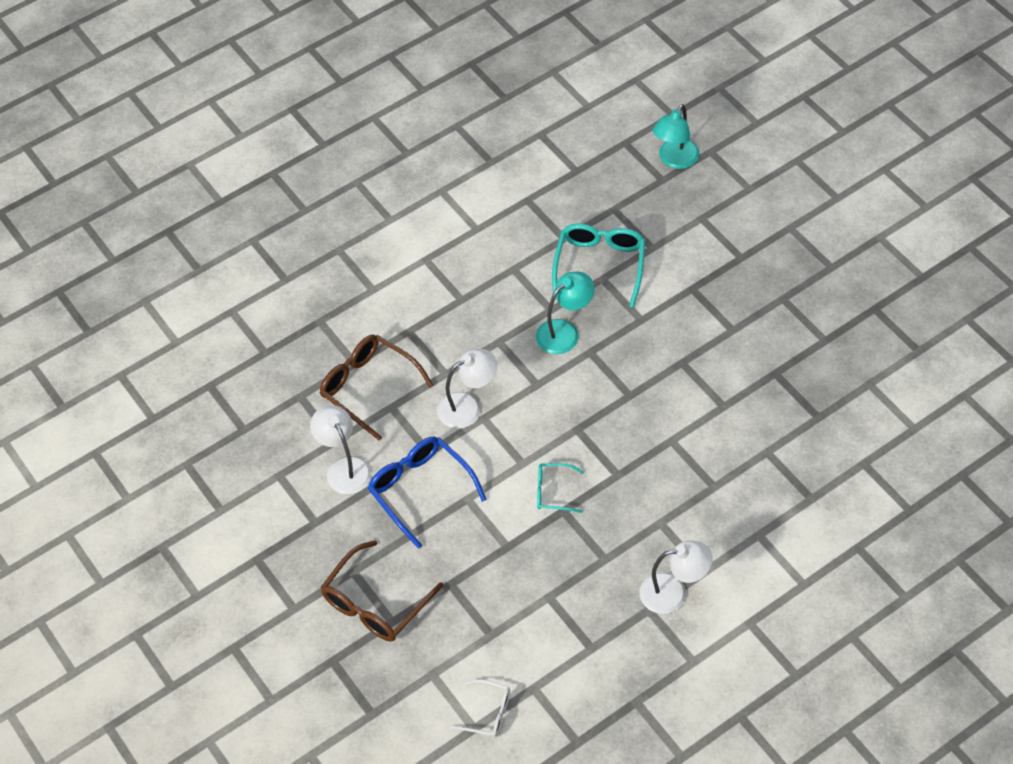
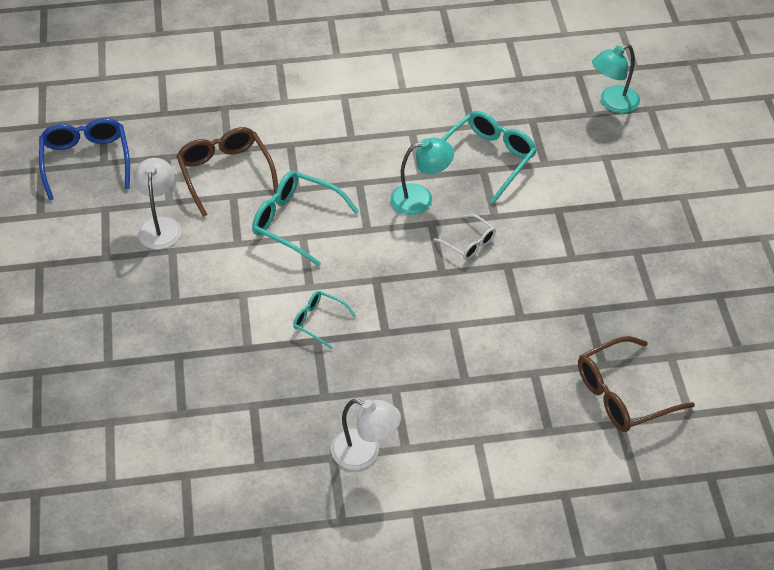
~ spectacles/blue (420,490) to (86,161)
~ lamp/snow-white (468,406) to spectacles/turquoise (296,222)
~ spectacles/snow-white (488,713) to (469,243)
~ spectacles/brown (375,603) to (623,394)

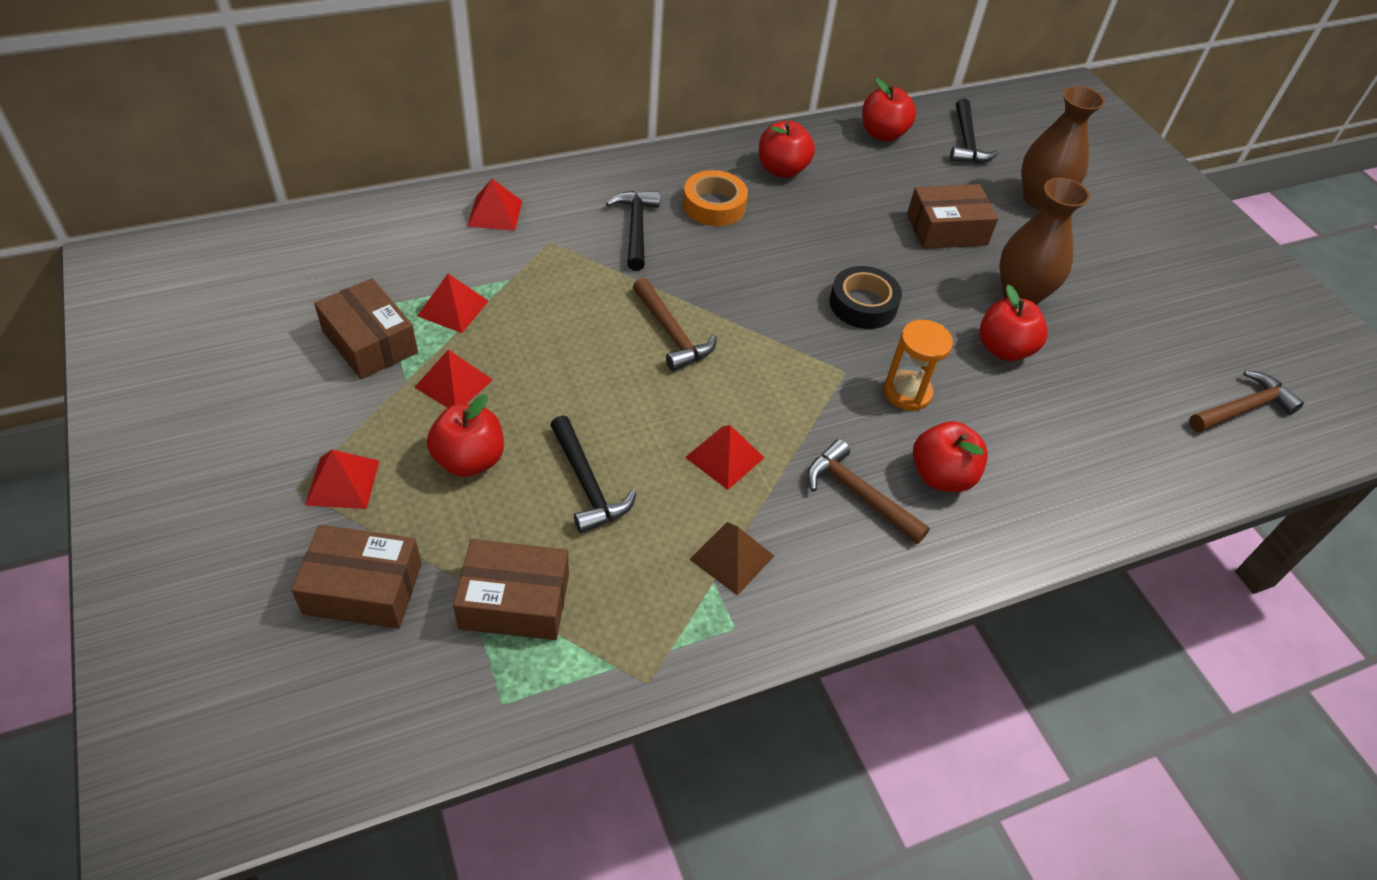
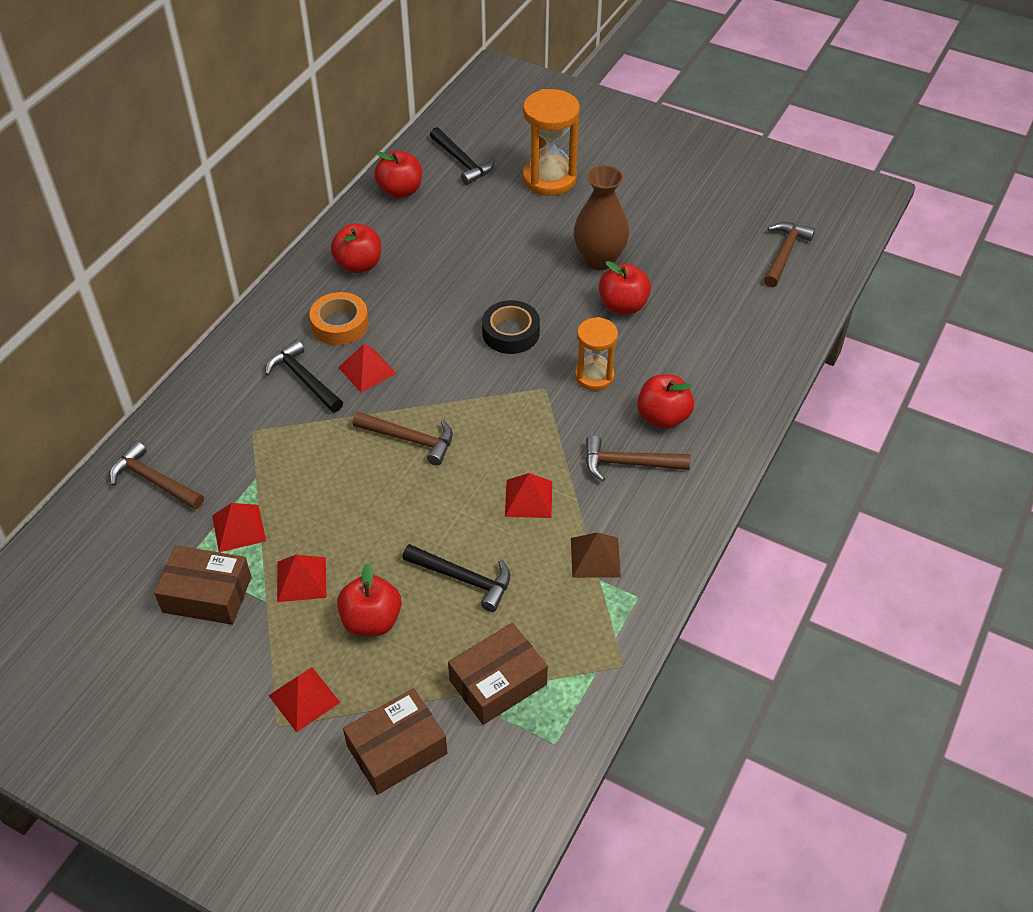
+ claw hammer/brown (153,481)
~ solid pyramid/red (495,213) to (367,370)
~ flower vase/brown (1040,200) to hourglass/orange (549,179)
- parcel/brown (946,229)

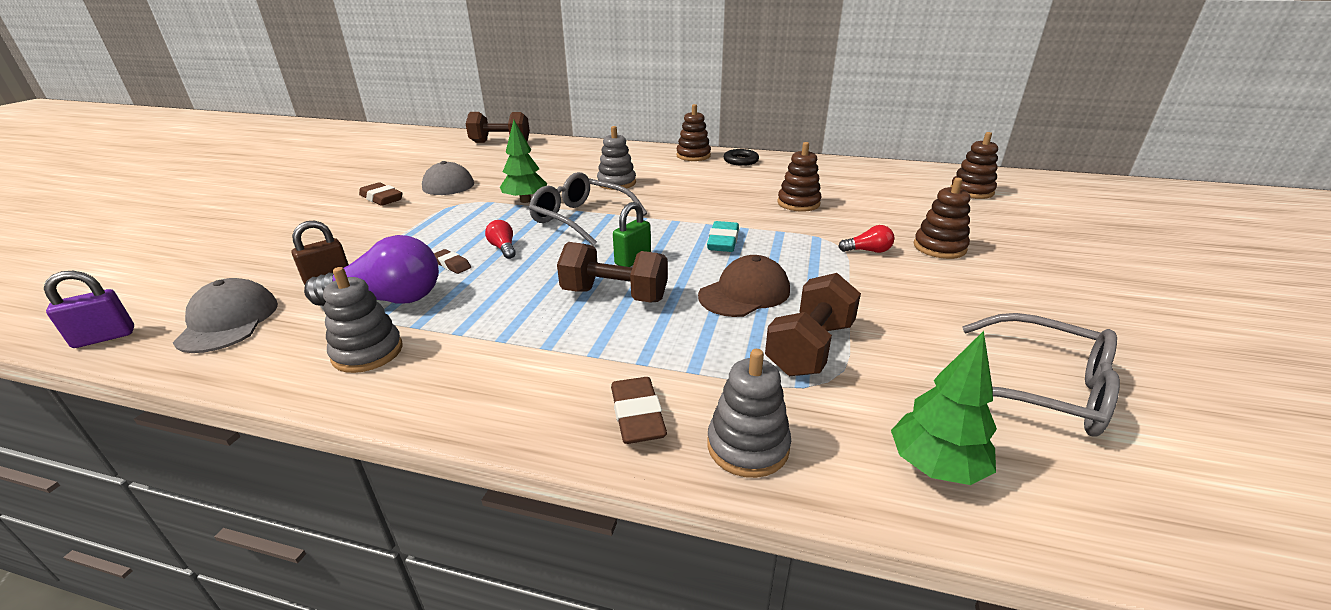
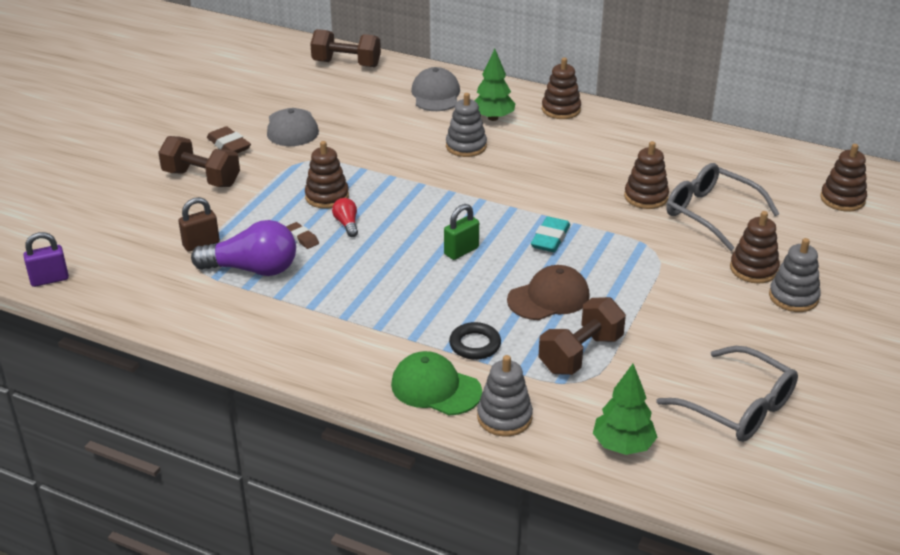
~ free weight/brown (614,295) to (201,178)
+ stacking rings/brown (327,196)
~ gum eraser/brown (637,416) to peaked cap/green (435,388)
~ peaked cap/grey (228,321) to (436,95)
~ hoop/black (741,160) to (475,345)
~ toy tree/green (525,200) to (493,118)
~ spectacles/grey (581,219) to (711,213)
~ stacking rings/grey (367,352) to (793,297)
- lightbulb/red (868,251)

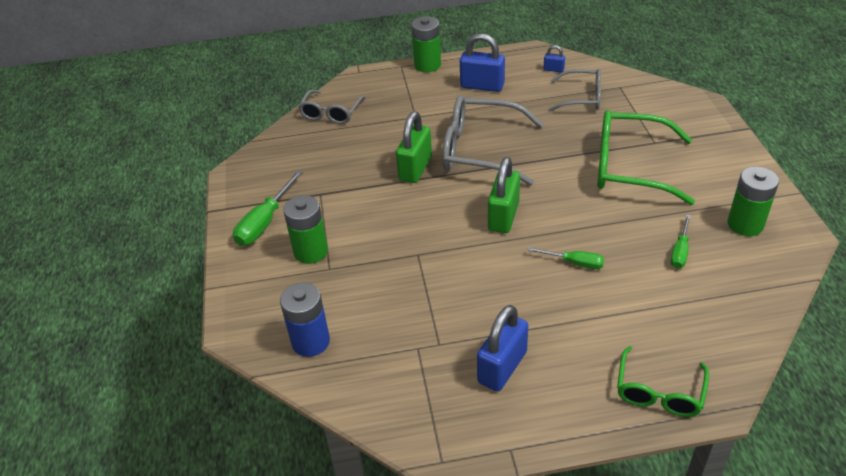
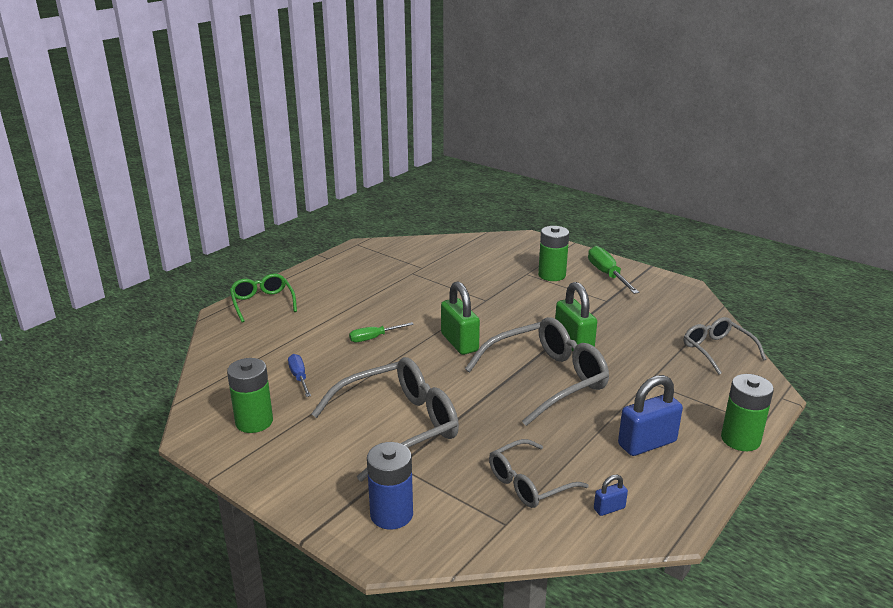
~ hand screwdriver/green (680,251) to hand screwdriver/blue (299,377)
~ spectacles/green (630,167) to spectacles/grey (398,426)
~ power cell/blue (310,341) to (391,514)
- padlock/blue (502,367)

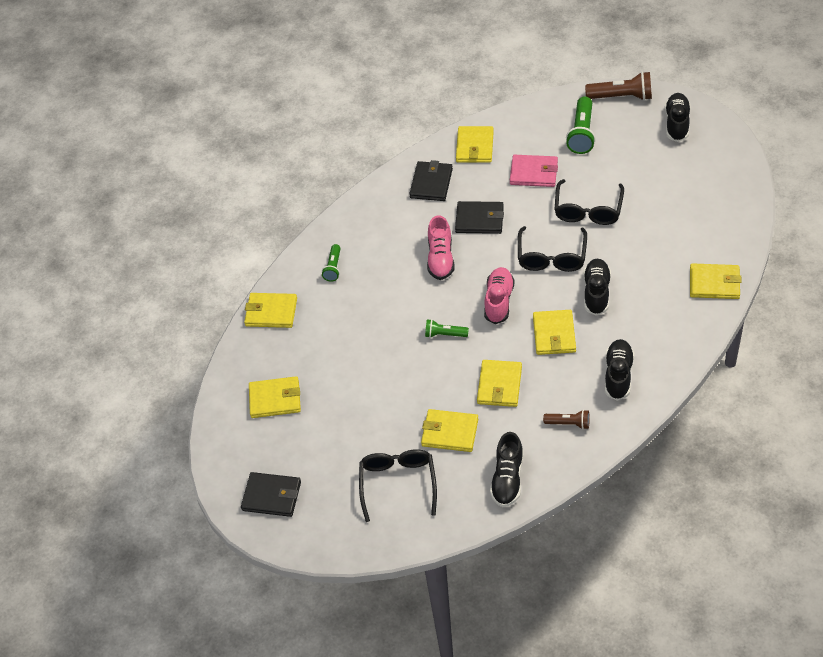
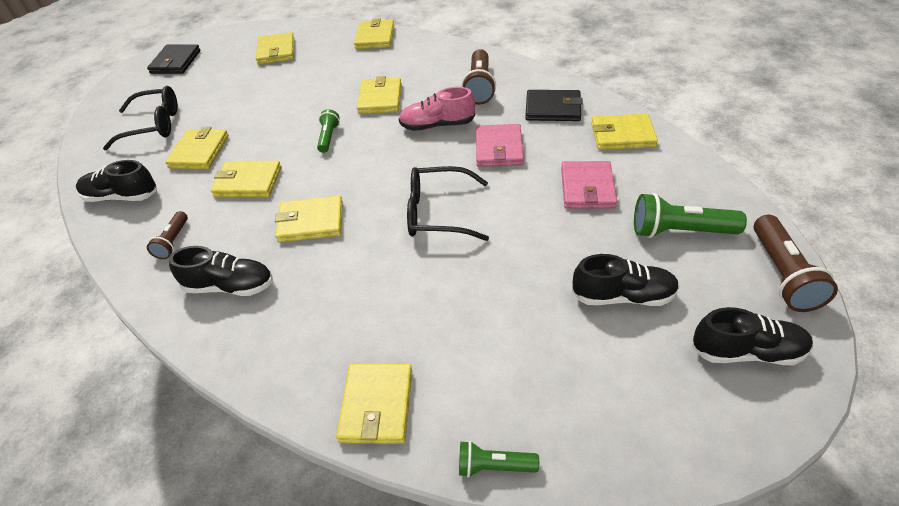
+ card wallet/golden (380,98)
~ pocket torch/green (333,267) to (494,466)
+ pocket torch/brown (479,87)
~ card wallet/black (479,219) to card wallet/rosy (499,148)
~ lace-up shoe/black (596,292) to (623,296)
- lace-up shoe/rosy (499,301)
- spectacles/black (588,210)

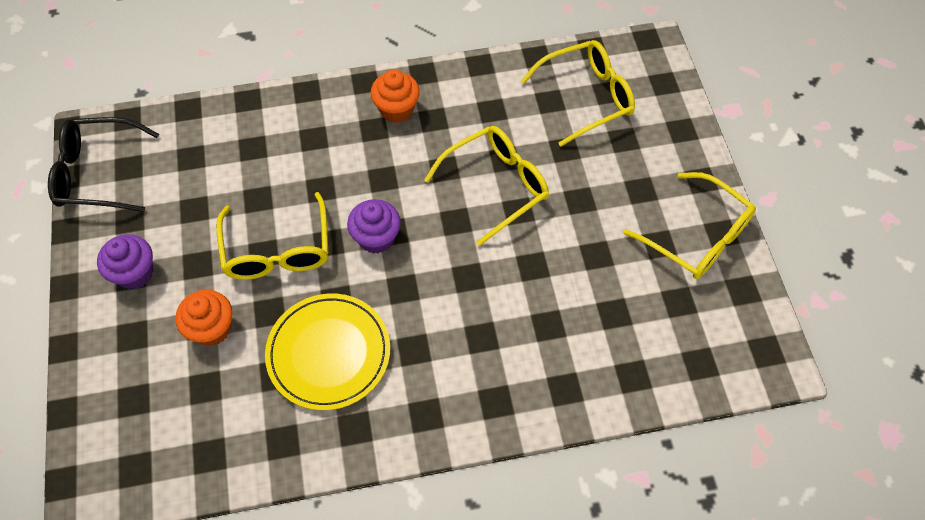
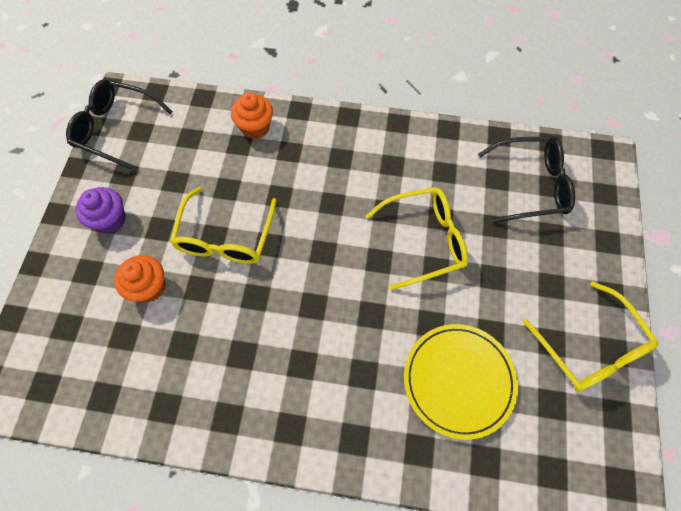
~ muffin/orange (396,109) to (255,127)
~ dinner plate/golden (329,353) to (458,380)
~ spectacles/golden (586,97) to spectacles/black (530,185)
- muffin/royal purple (376,238)

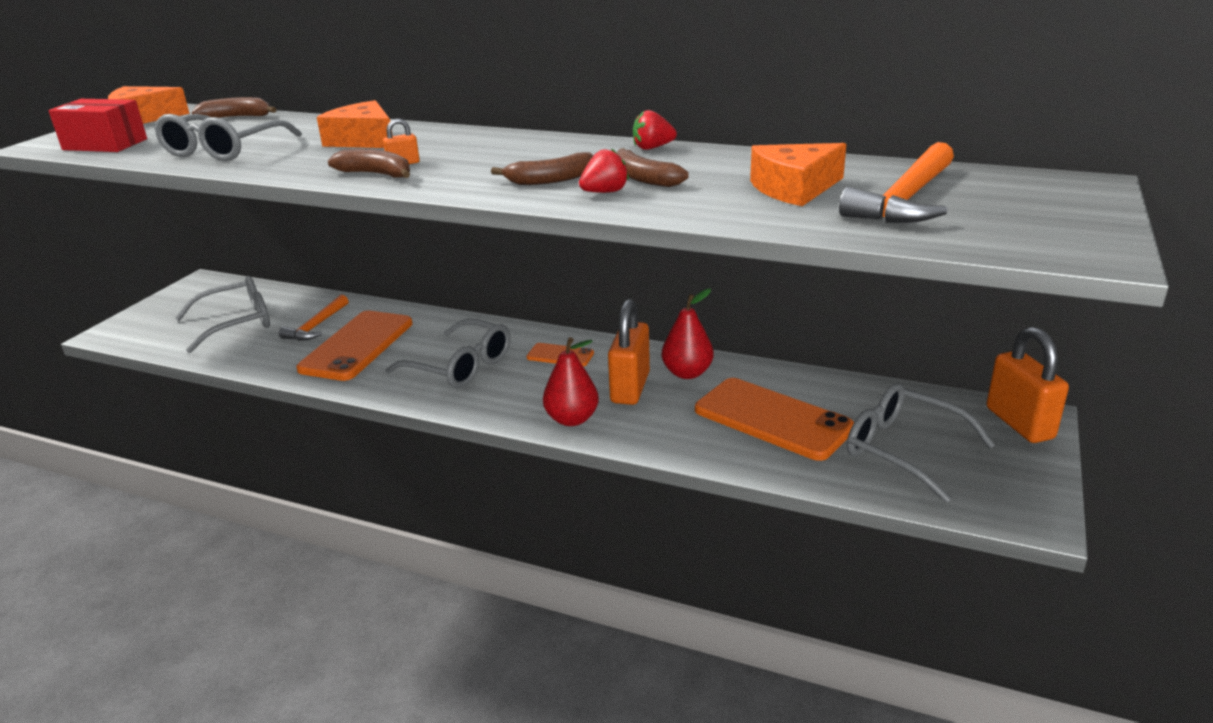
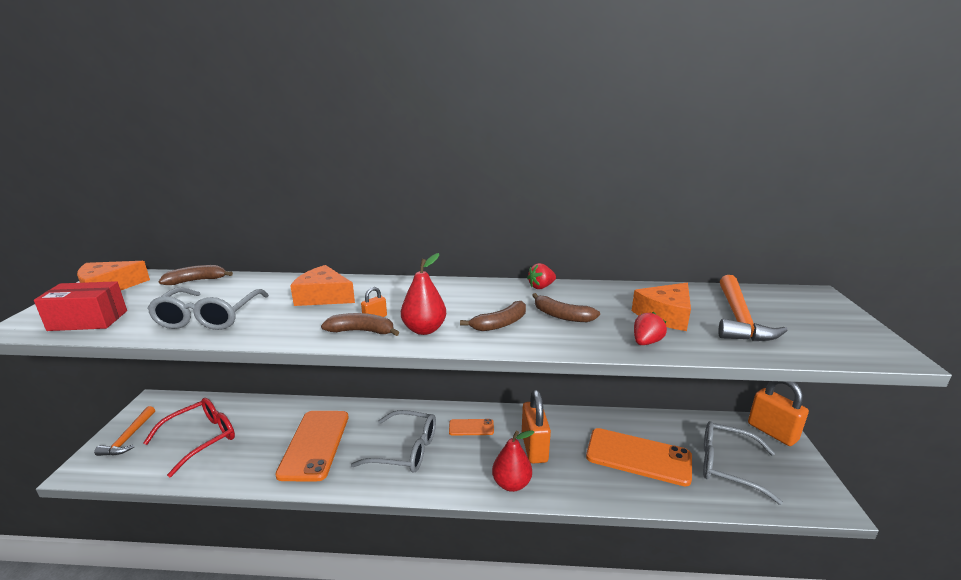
~ claw hammer/orange (316,326) to (128,437)
~ spectacles/grey (237,323) to spectacles/red (201,438)
~ pear/red (687,373) to (424,330)
~ berry/red (605,192) to (646,342)

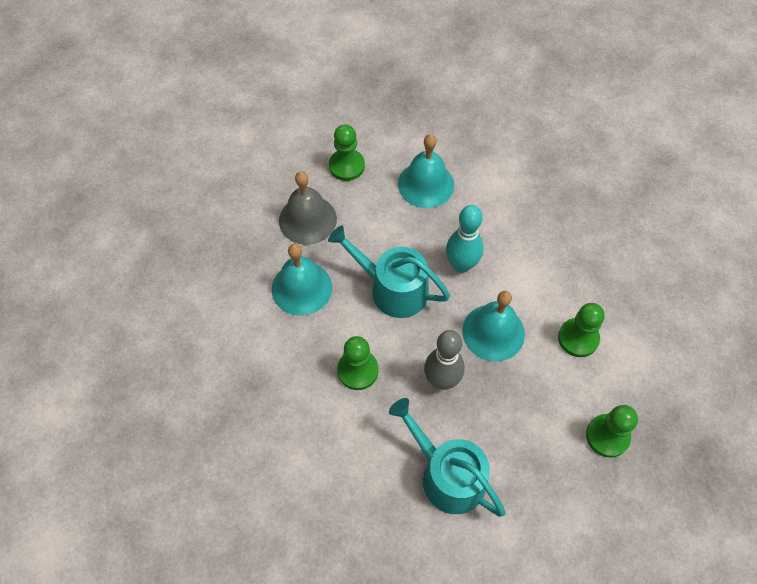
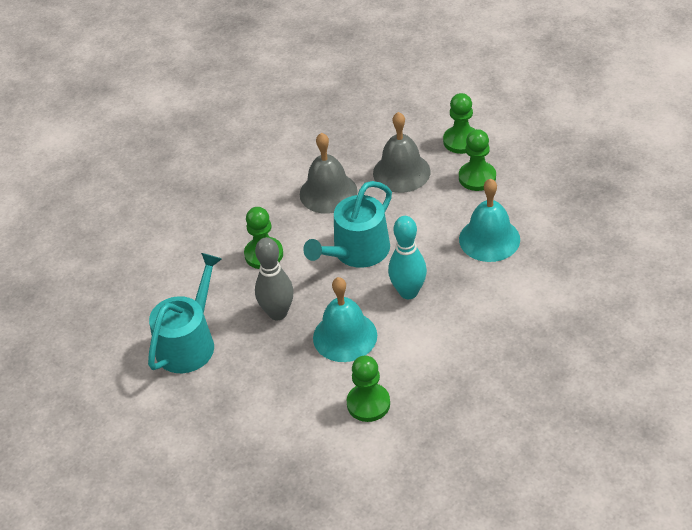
~ bell/turquoise (302,288) to bell/grey (328,192)
~ sprinkling can/turquoise (392,289) = (357,252) 150 degrees counterclockwise
~ chess pawn/green (607,436) to (461,141)

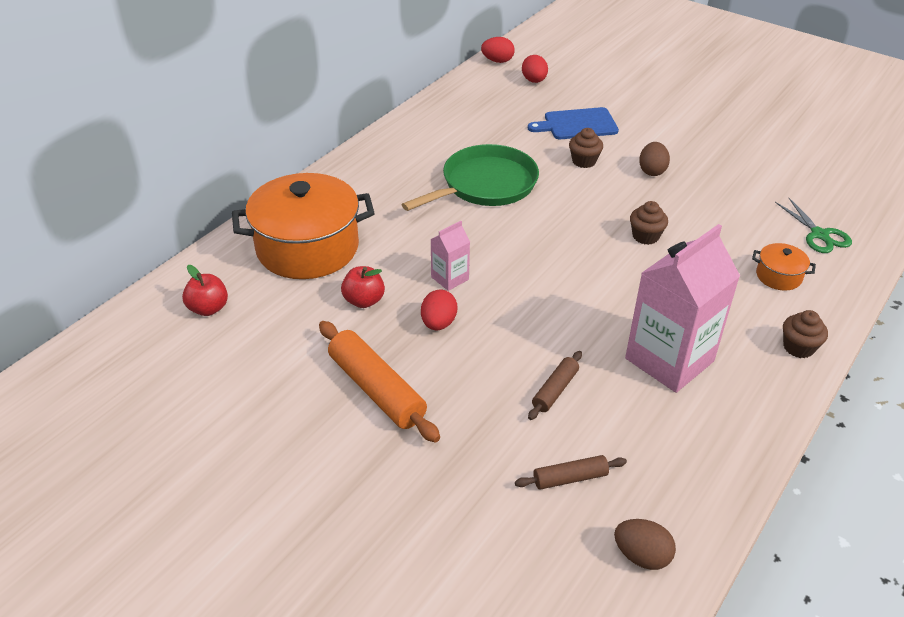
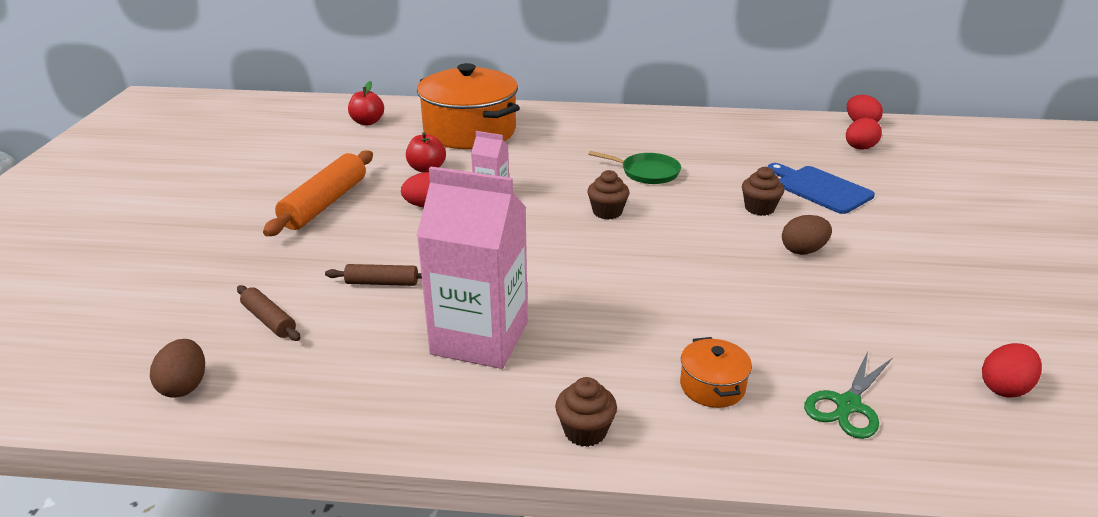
~ muffin/brown (645,236) to (607,212)
~ pan/green (485,185) = (647,172) x0.56
+ toy egg/red (1004,388)

